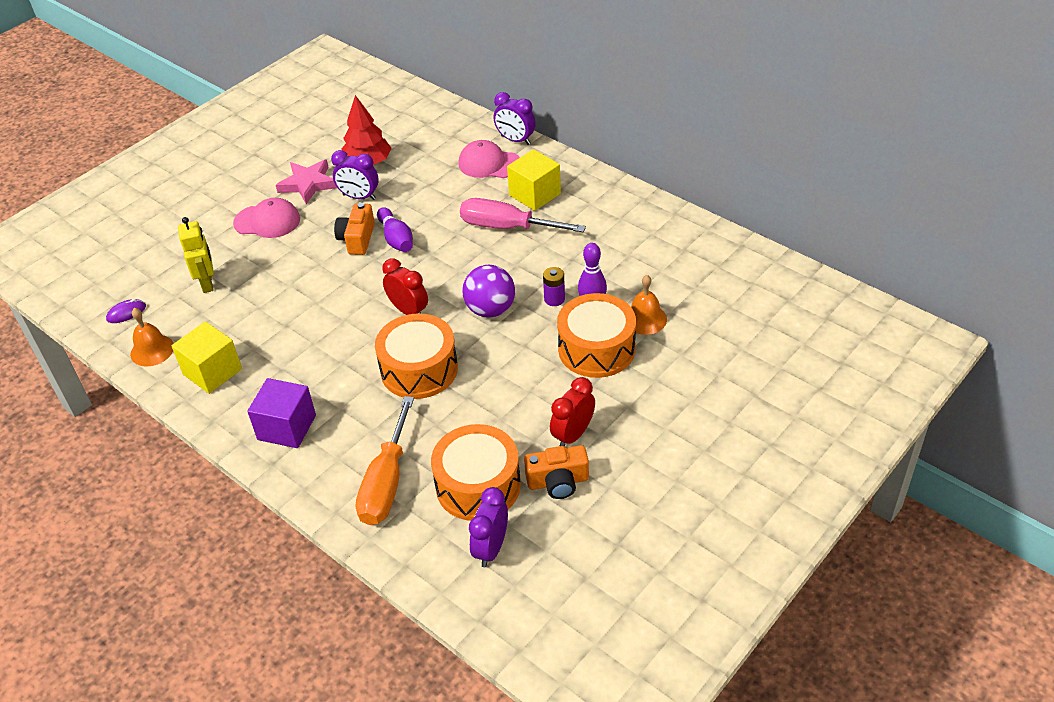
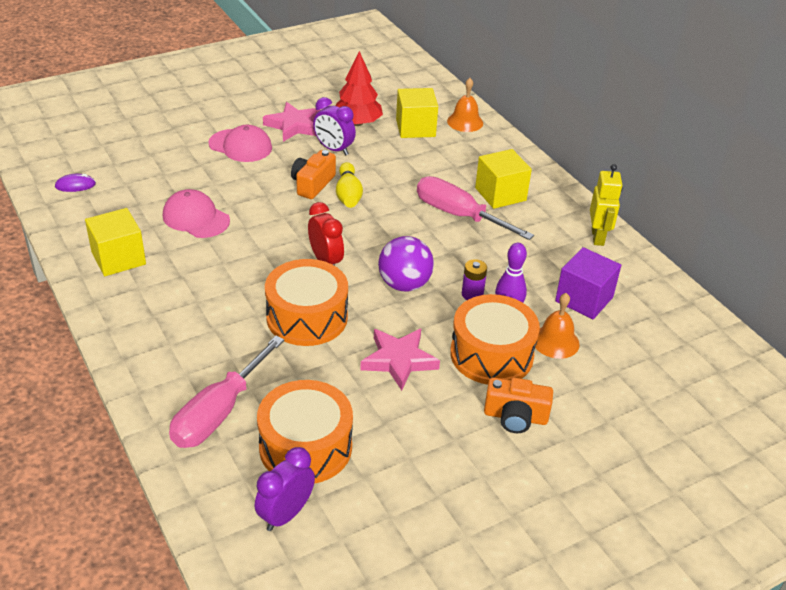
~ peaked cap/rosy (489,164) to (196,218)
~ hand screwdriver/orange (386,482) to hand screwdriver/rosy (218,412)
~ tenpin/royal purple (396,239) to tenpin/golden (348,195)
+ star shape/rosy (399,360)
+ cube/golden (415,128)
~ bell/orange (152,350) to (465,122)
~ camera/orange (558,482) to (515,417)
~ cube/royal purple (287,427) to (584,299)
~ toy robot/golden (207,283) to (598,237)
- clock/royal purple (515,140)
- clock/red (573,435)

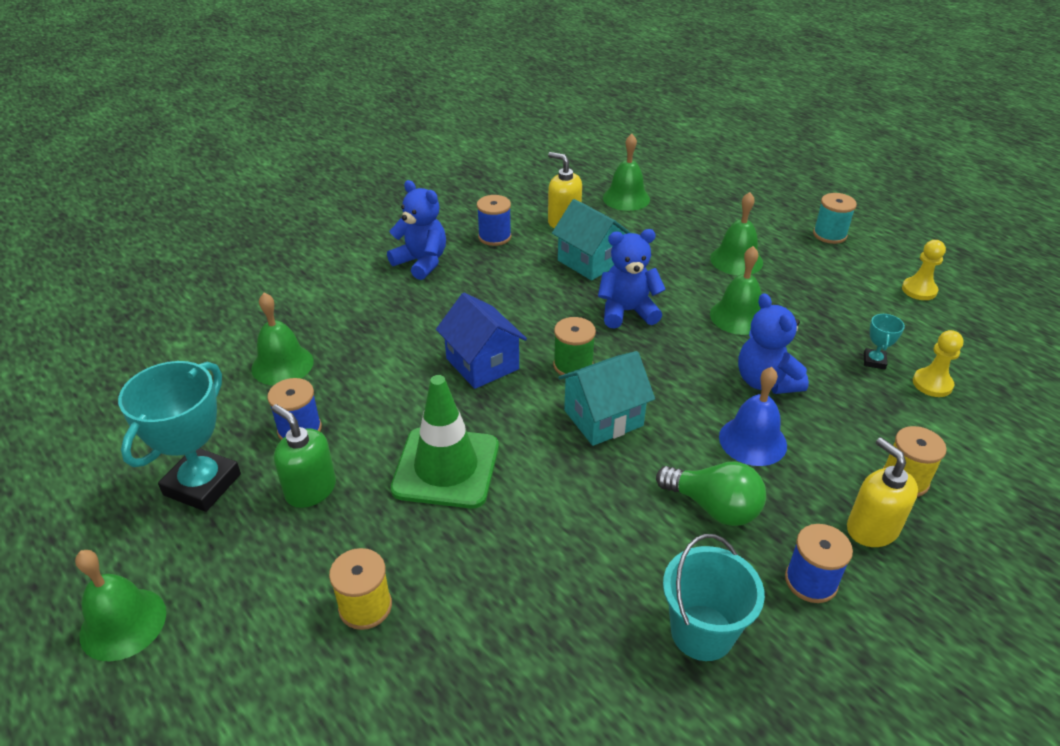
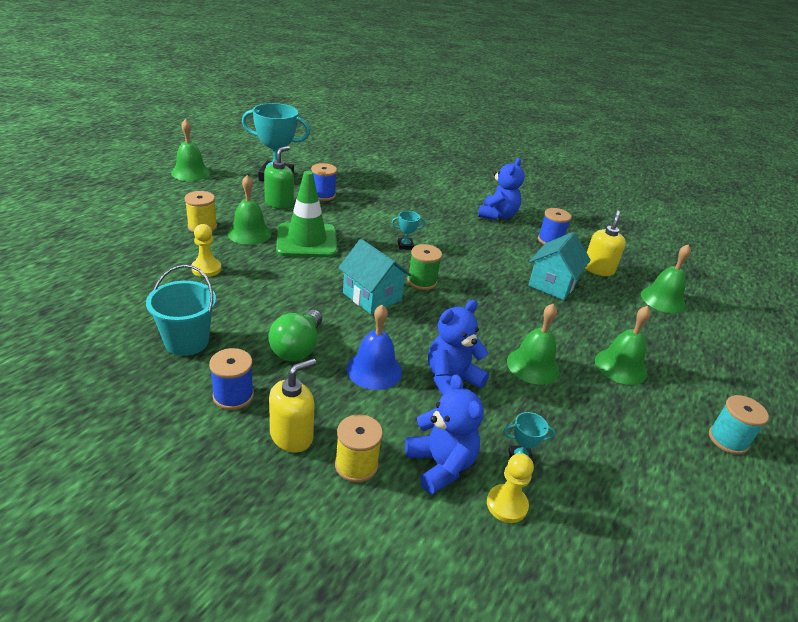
~ chess pawn/golden (919,290) to (206,269)
~ bell/green (282,365) to (249,233)
~ toy house/blue (482,364) to trophy/turquoise (405,246)
~ stuffed bear/blue (627,312) to (440,465)

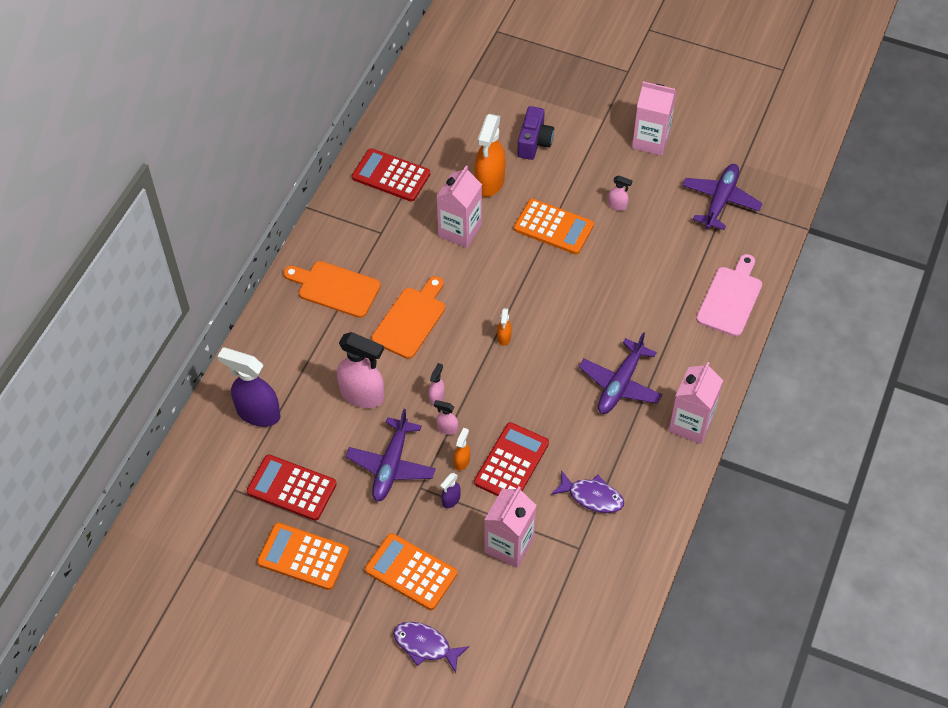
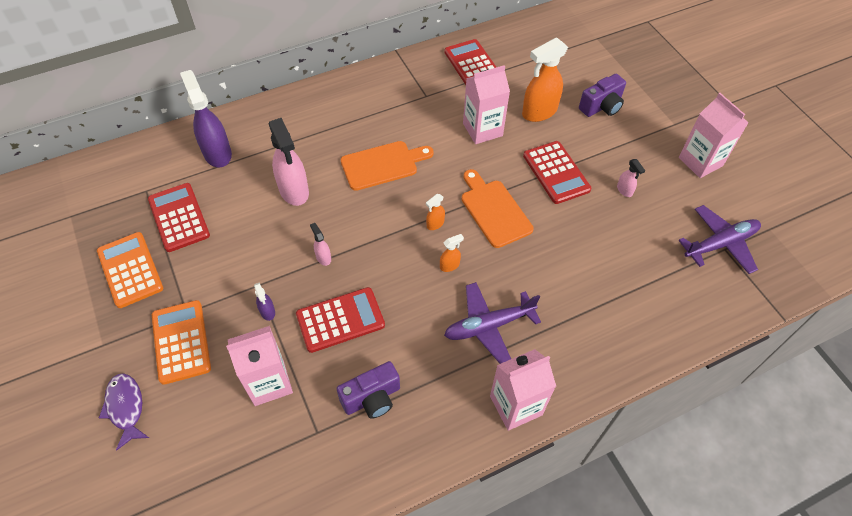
~ sprayer/royal purple (451,500) = (267,312) 105 degrees counterclockwise
~ toy fish/royal purple (592,496) to camera/royal purple (372,398)
~ sprayer/orange (462,461) to (450,265)
~ bread board/orange (335,288) to (494,210)
~ adding machine/orange (553,227) to adding machine/red (556,172)
- toy plane/royal purple (391,466)
- sprayer/rosy (436,397)
- bread board/rosy (730,298)

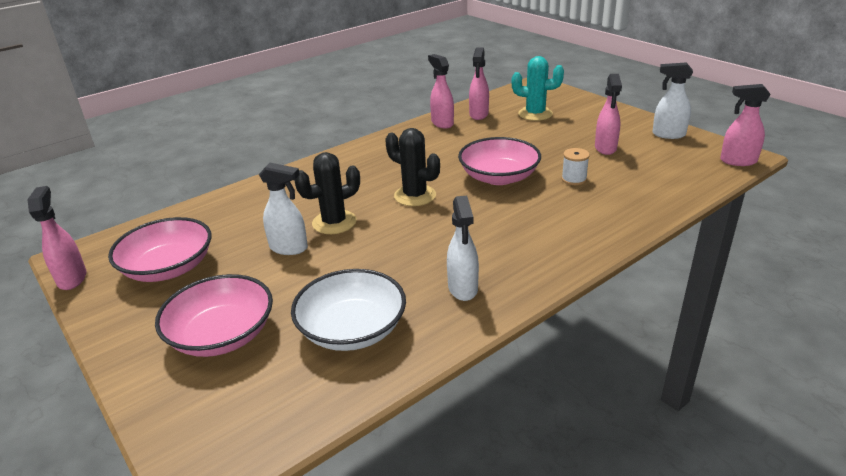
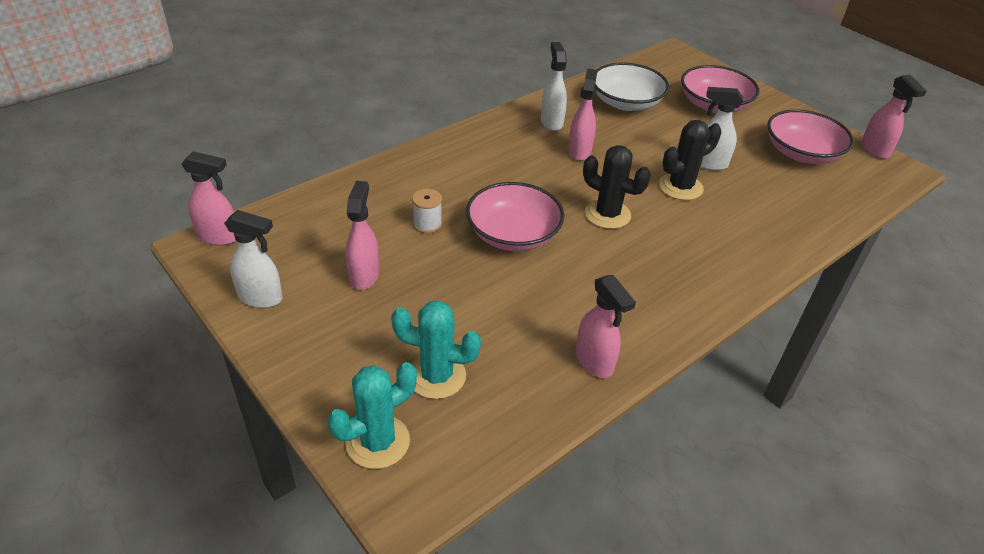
+ saguaro cactus/turquoise (377,442)
~ sprayer/rosy (478,115) to (579,151)

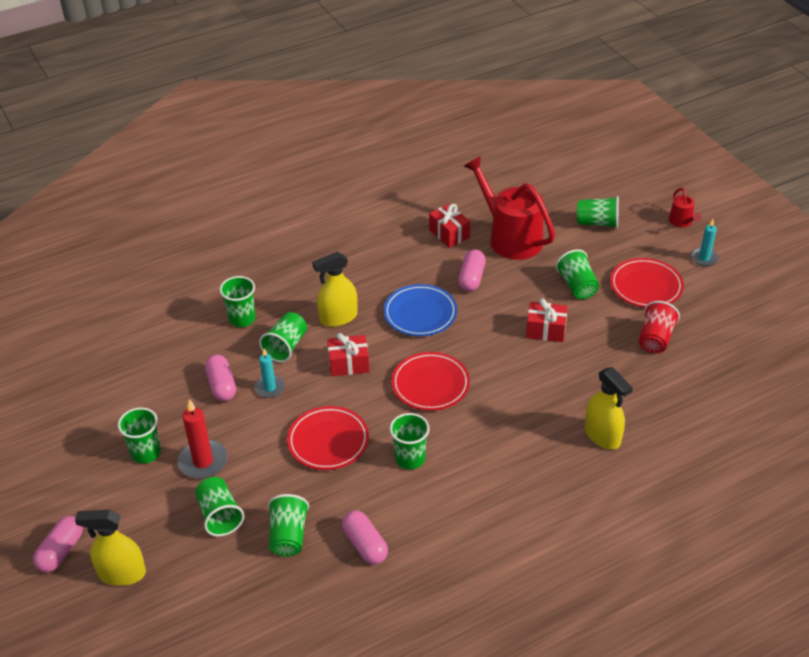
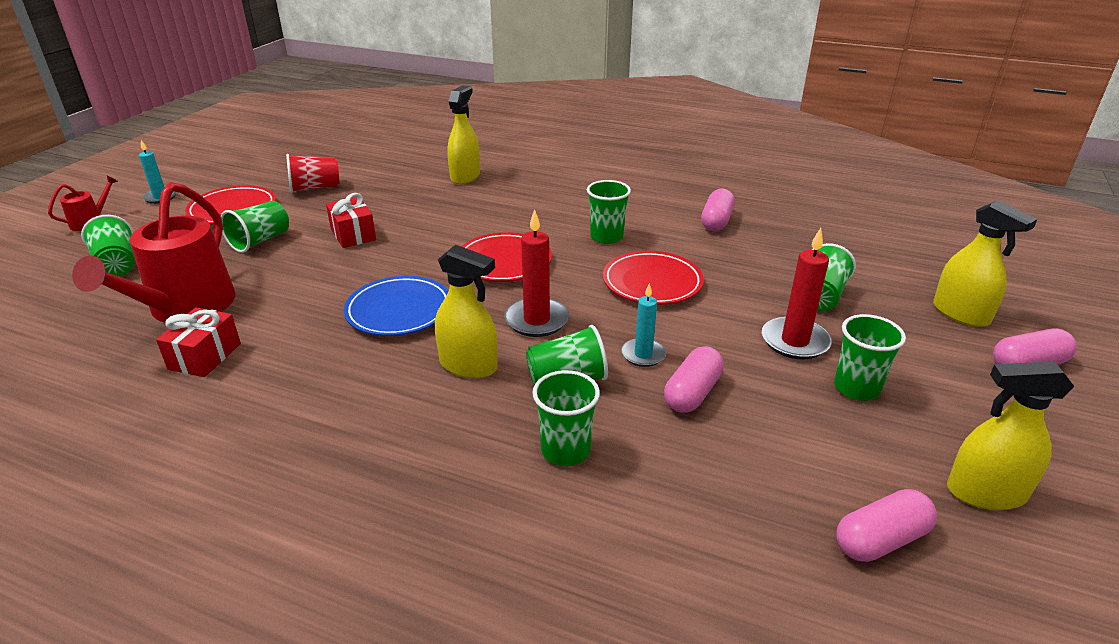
~ wrapped gift/red (349,364) to wax candle/red (536,320)
~ capsule/rosy (471,278) to (880,540)
+ sprayer/golden (985,493)
- cup/green (288,536)

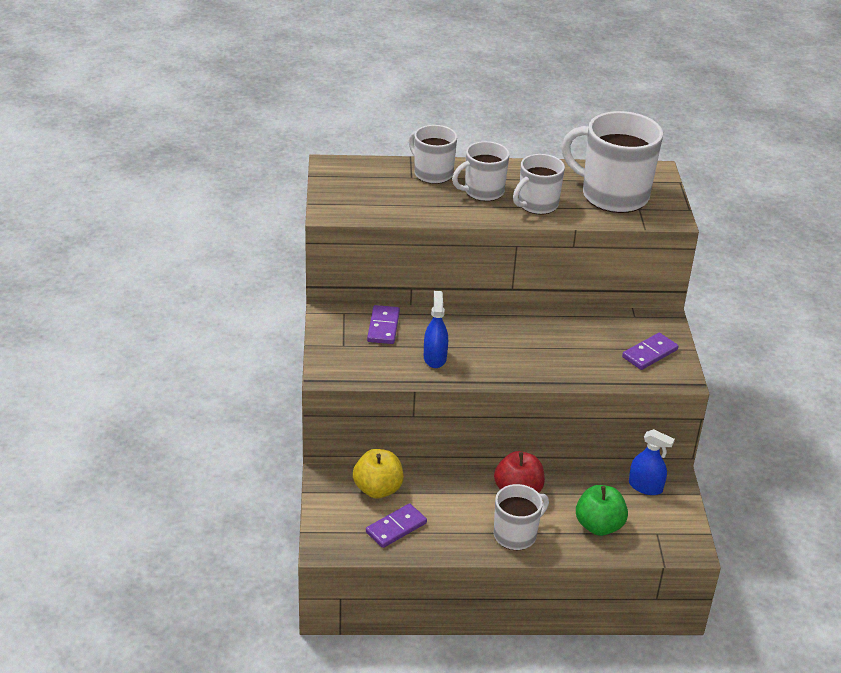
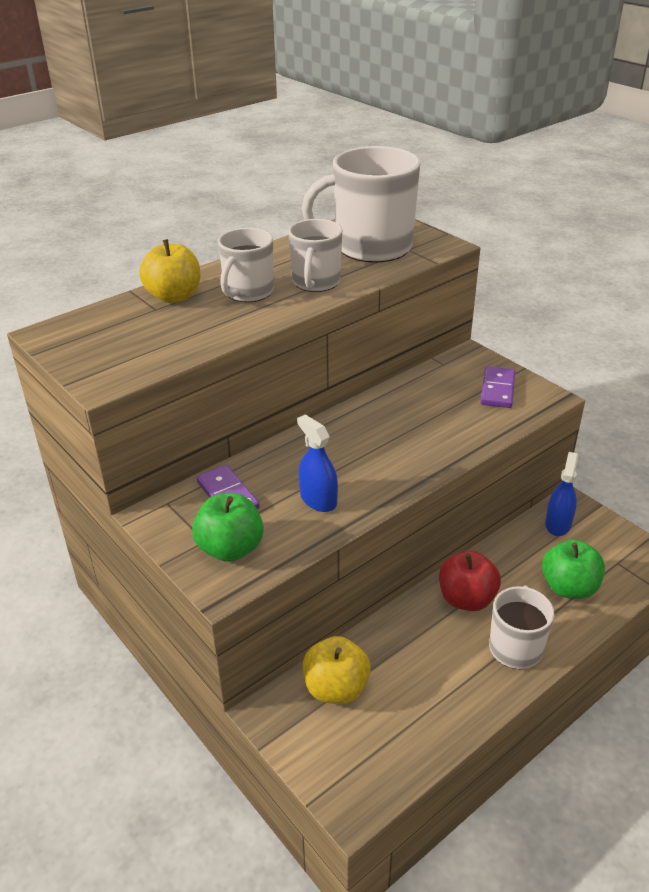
~ tea mug/snow-white (432,173) to apple fruit/golden (174,297)
+ apple fruit/green (230,549)
~ sprayer/blue (645,486) = (558,524) 60 degrees counterclockwise
- domino piece/royal purple (396,528)

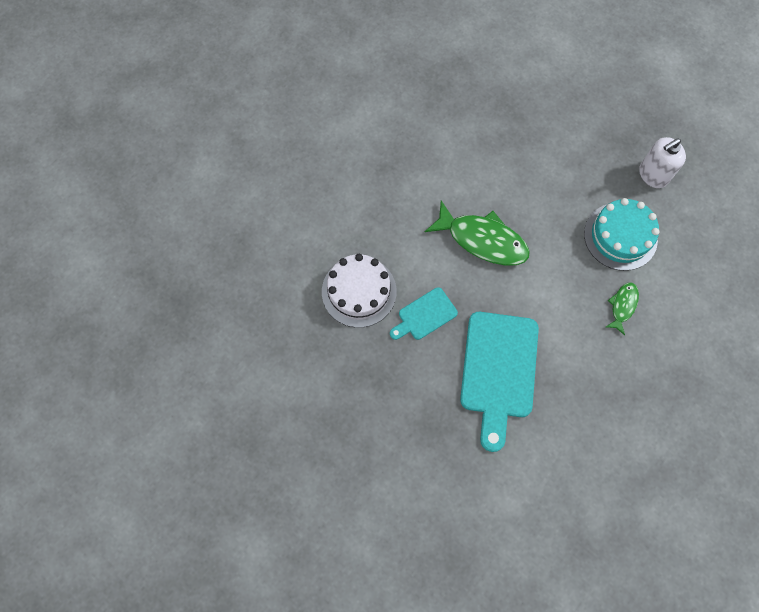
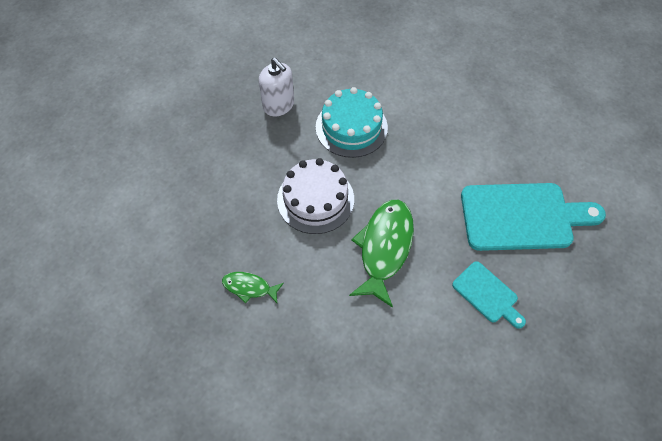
~ toy fish/green (622,306) to (249,287)
~ cake/snow-white (359,291) to (315,199)

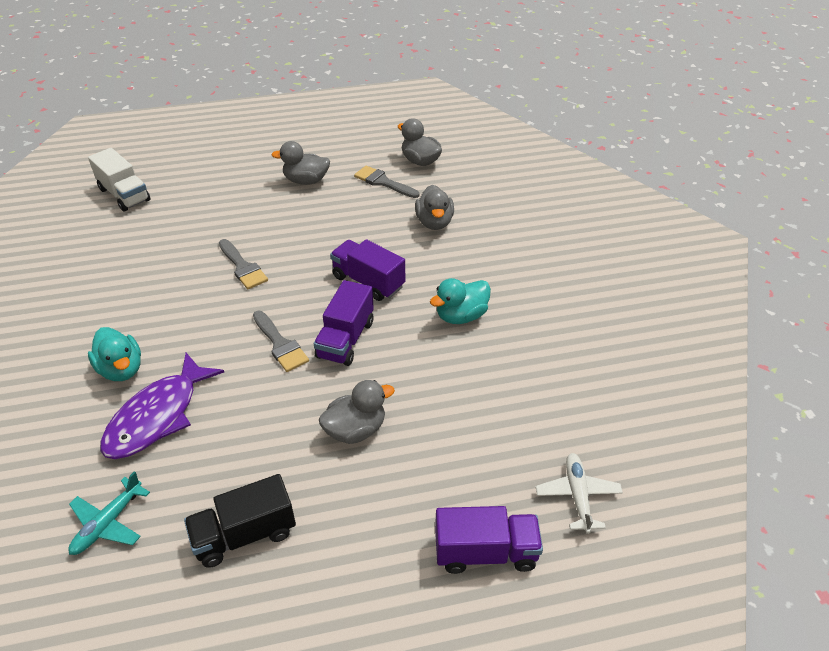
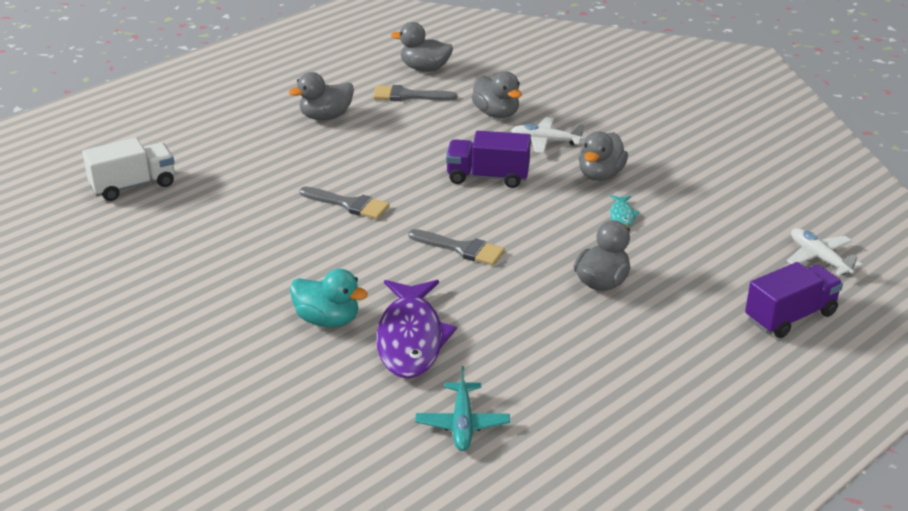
~ truck/snow-white (124,195) = (133,186) 45 degrees counterclockwise
+ toy plane/snow-white (545,141)
~ toy duck/turquoise (461,316) to toy duck/grey (600,175)
+ toy fish/turquoise (622,215)
- truck/black (245,534)
- truck/royal purple (345,339)

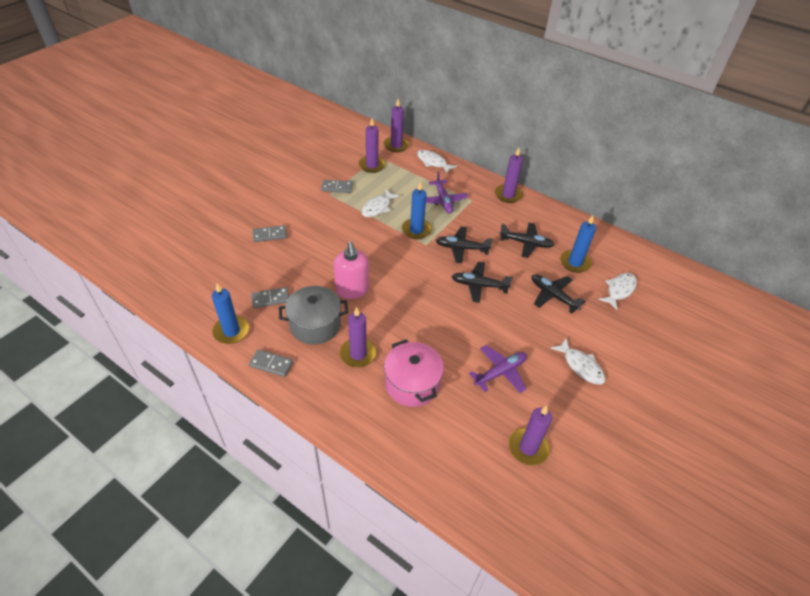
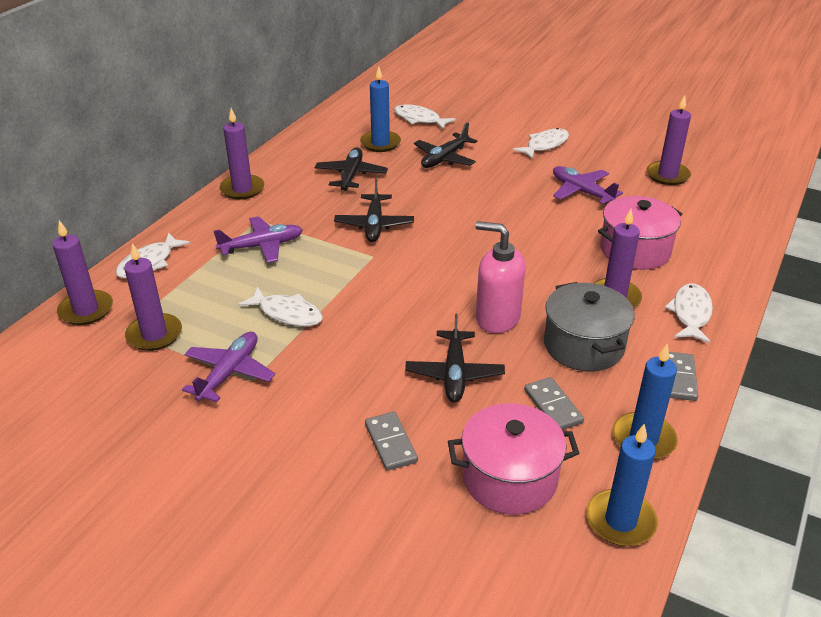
~ domino piece/grey (337,187) to toy plane/royal purple (229,372)
~ toy plane/black (479,285) to (454,374)
+ cooking pot/rosy (509,478)
~ soap pump/rosy (352,290) = (497,318) 135 degrees counterclockwise
~ wax candle/blue (416,230) to (620,521)
+ toy fish/snow-white (690,313)

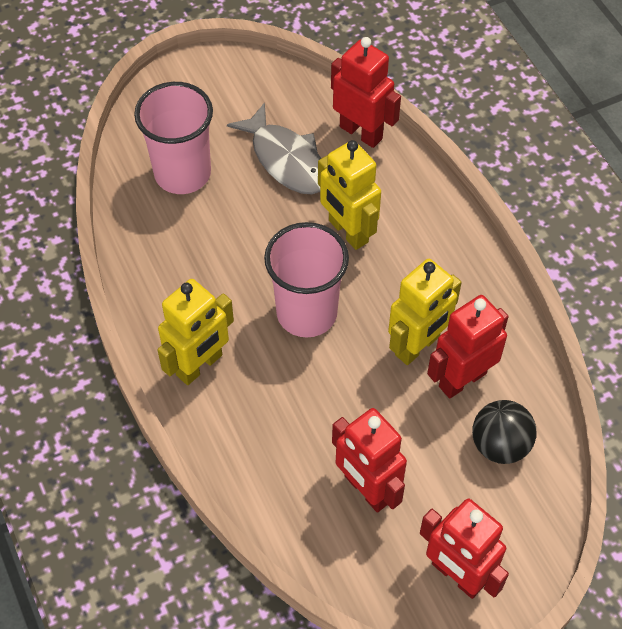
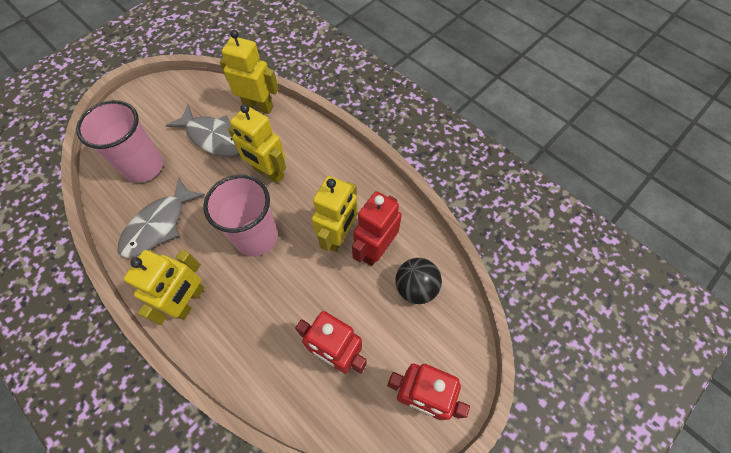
+ toy fish/grey (159,225)
~ toy robot/red (361,132) to toy robot/golden (258,106)

